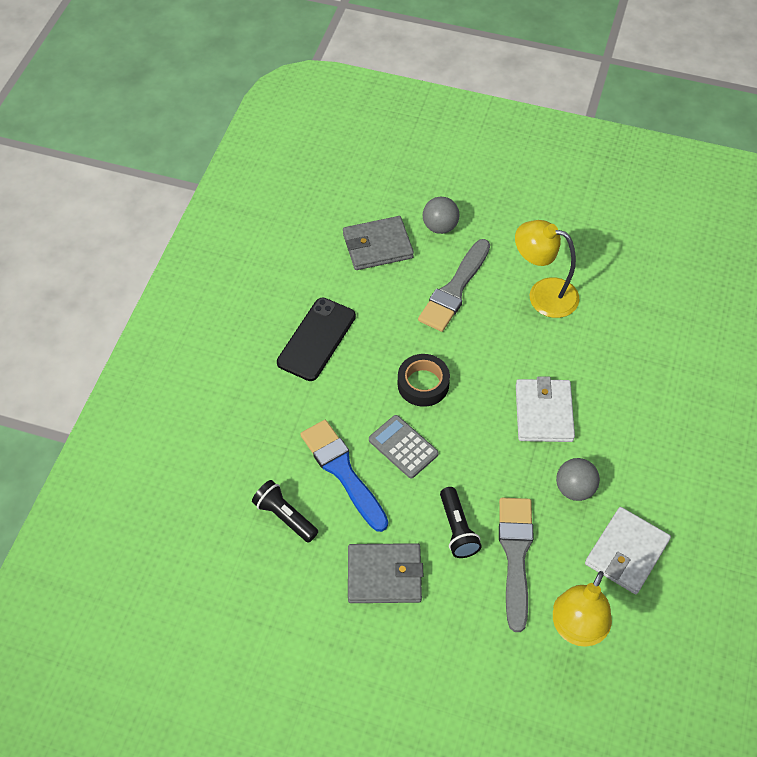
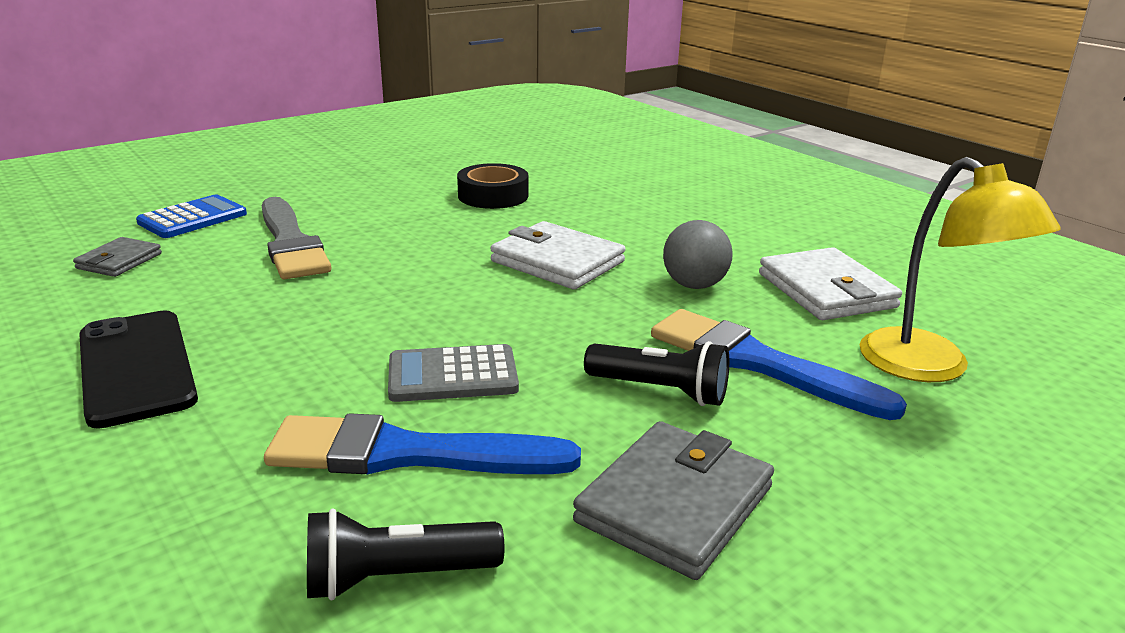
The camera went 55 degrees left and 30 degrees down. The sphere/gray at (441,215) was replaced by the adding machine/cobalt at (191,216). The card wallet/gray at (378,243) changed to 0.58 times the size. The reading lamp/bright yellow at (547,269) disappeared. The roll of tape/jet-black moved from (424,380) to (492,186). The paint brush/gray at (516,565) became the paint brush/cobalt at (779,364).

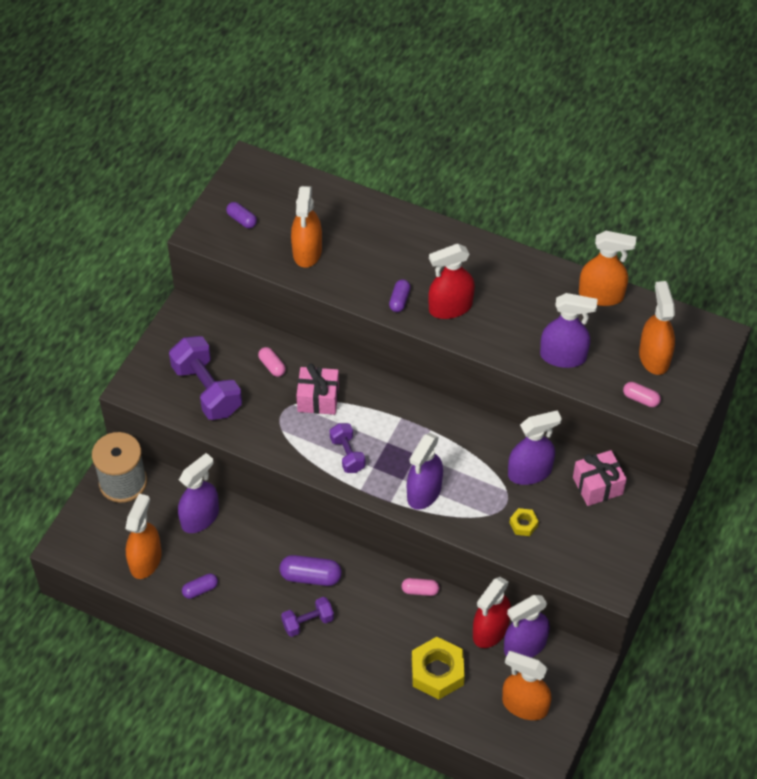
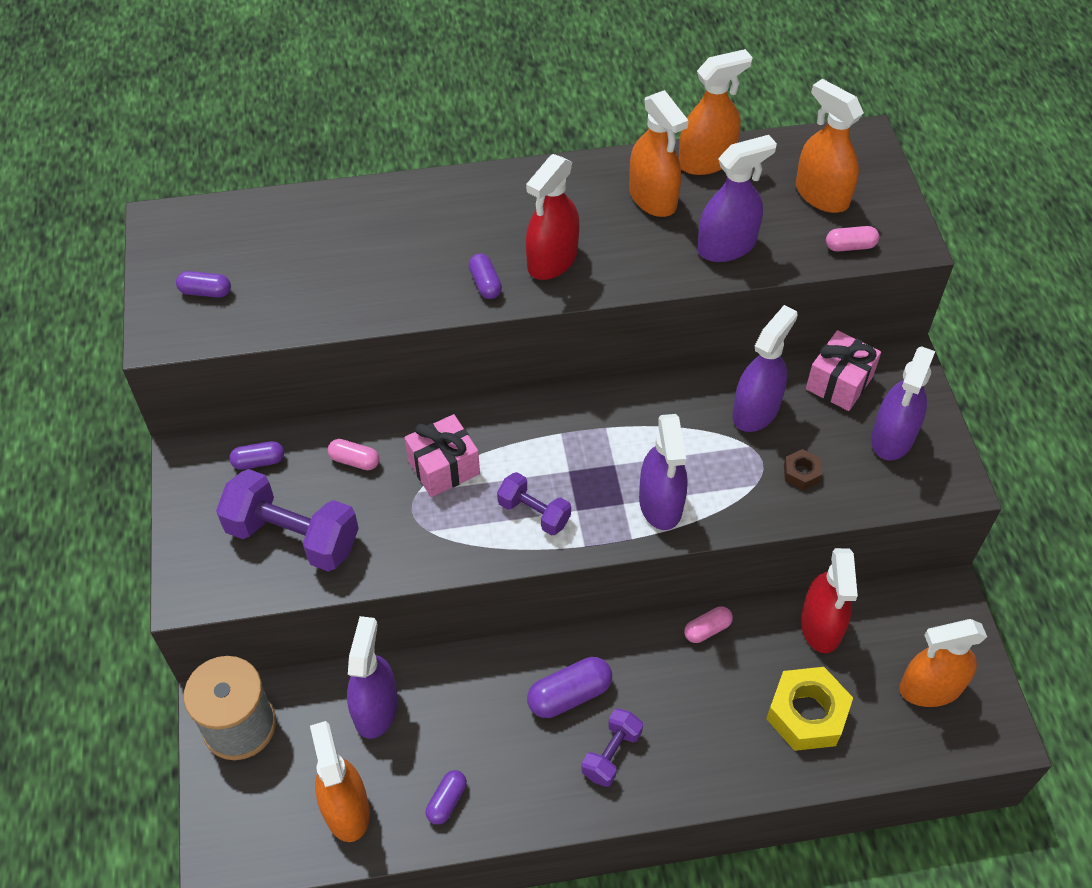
The camera went 35 degrees left and 0 degrees up. The sprayer/orange-coloured moved from (306,227) to (658,153). The hexagon nut/bright yellow at (524,522) became the hexagon nut/russet at (803,469). The sprayer/violet moved from (527,626) to (903,403). The pill shape/violet at (256,455) appeared.

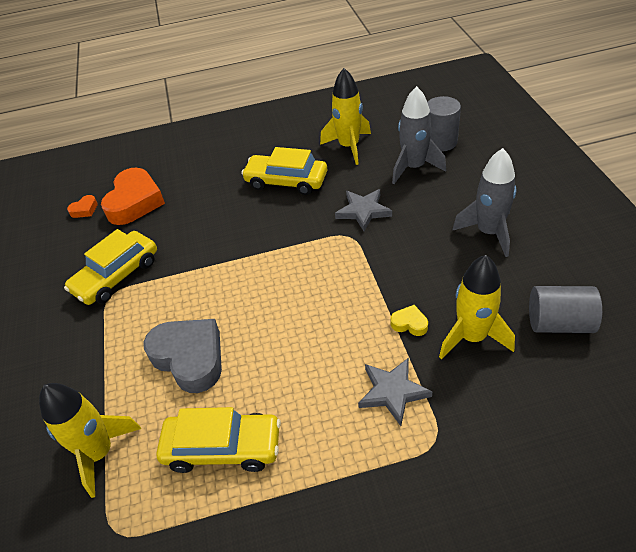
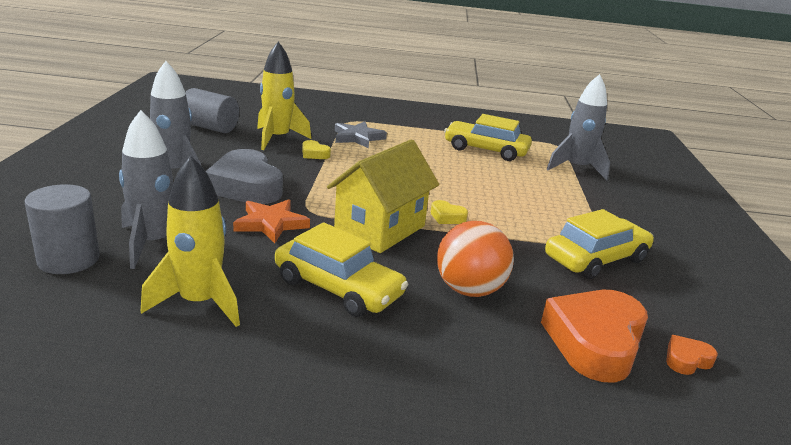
The camera went 170 degrees left and 20 degrees down. The five-pointed star/gray at (363,210) became the five-pointed star/orange-coloured at (271,221). The love heart/gray moved from (182,356) to (244,176). The rocket/bright yellow at (90,440) became the rocket/gray at (578,127). The house/bright yellow at (383,196) appeared. The love heart/bright yellow at (449,212) appeared. The sphere/orange-coloured at (475,259) appeared.

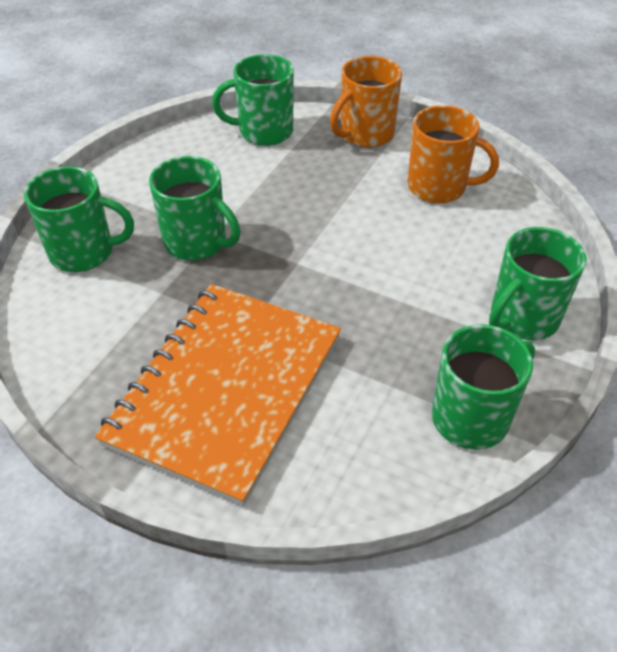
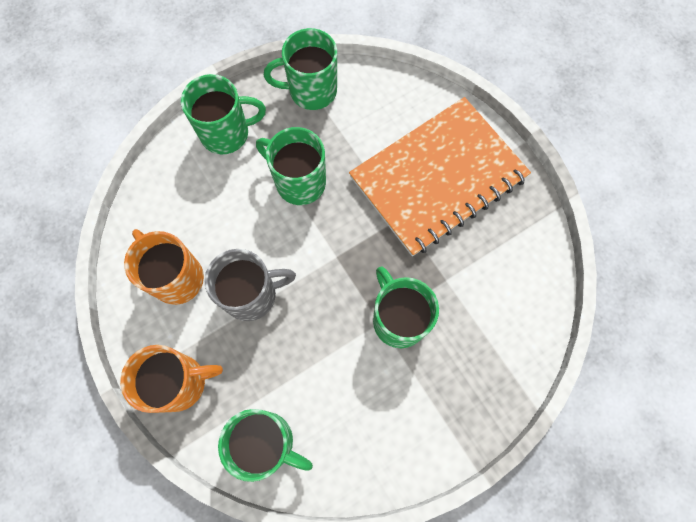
The camera went 150 degrees left and 25 degrees up. The mug/leaf-green moved from (79,219) to (291,166). The mug/gray at (250,285) appeared.

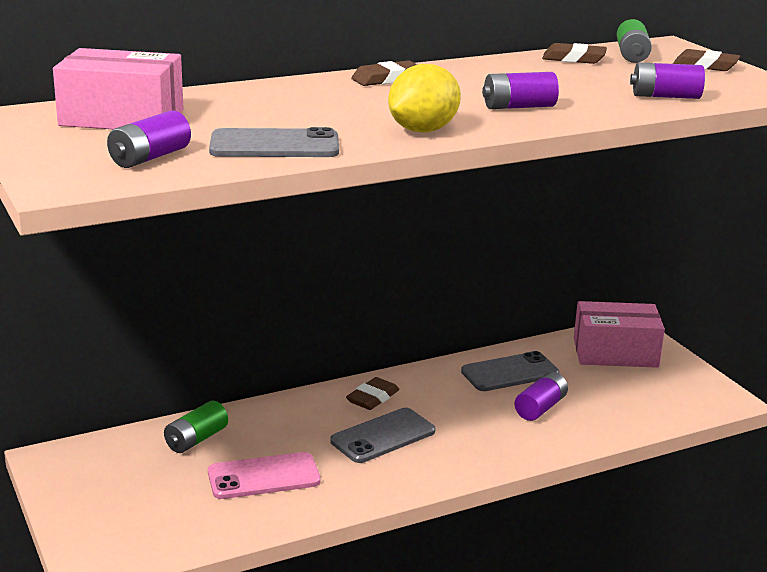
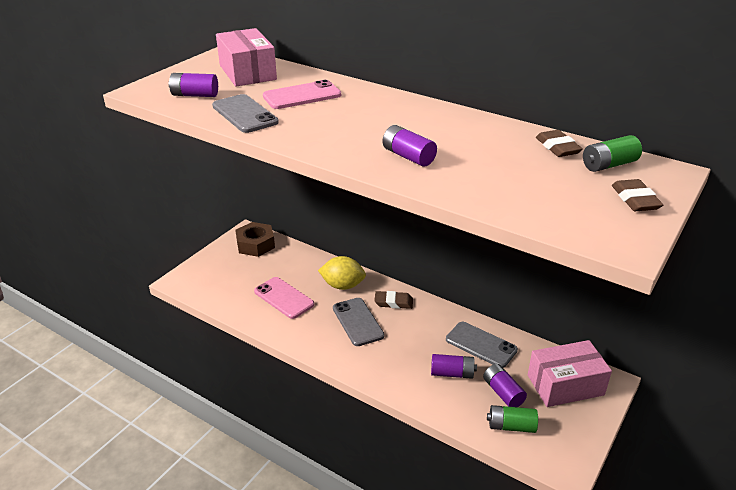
The camera went 60 degrees right and 10 degrees up. The eraser/russet at (384,73) disappeared. The battery/violet moved from (667,80) to (505,385). The lemon/bright yellow moved from (424,98) to (342,273). The package/rosy at (619,334) turned 75 degrees counterclockwise. The battery/leaf-green moved from (196,426) to (512,419). The smartphone/gray at (383,435) turned 45 degrees clockwise. The smartphone/rosy at (302,94) appeared. The hexagon nut/russet at (255,239) appeared.

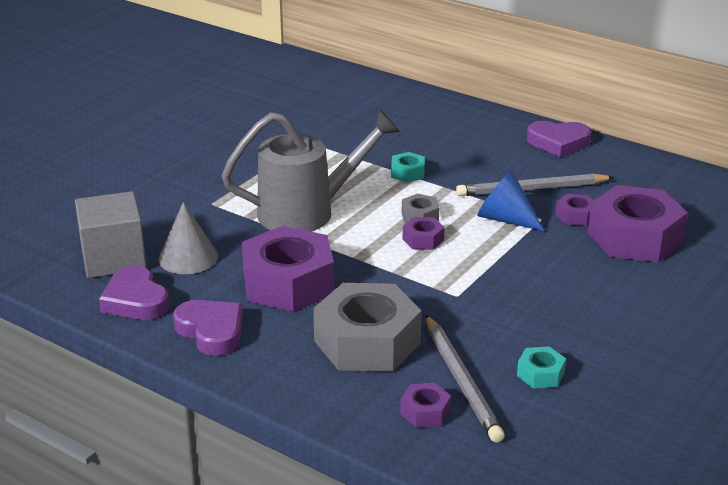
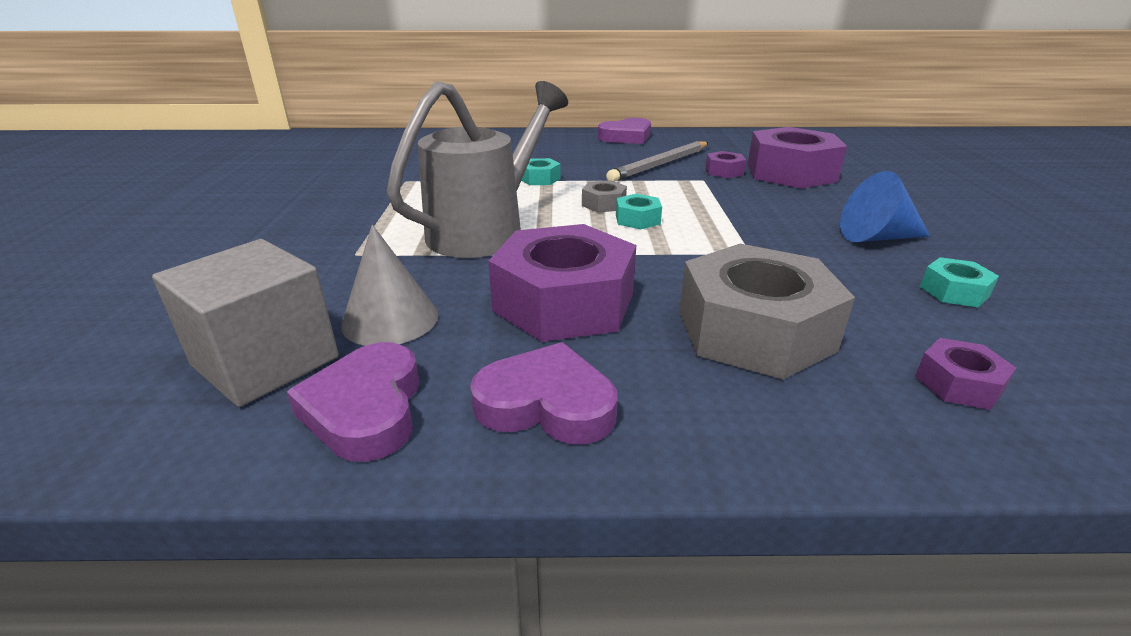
The camera went 35 degrees left and 0 degrees up. The cone shape/cobalt moved from (510,201) to (885,206). The hexagon nut/violet at (423,233) became the hexagon nut/teal at (639,211). The love heart/violet at (134,293) turned 60 degrees clockwise. The pencil/gray at (465,378) disappeared.

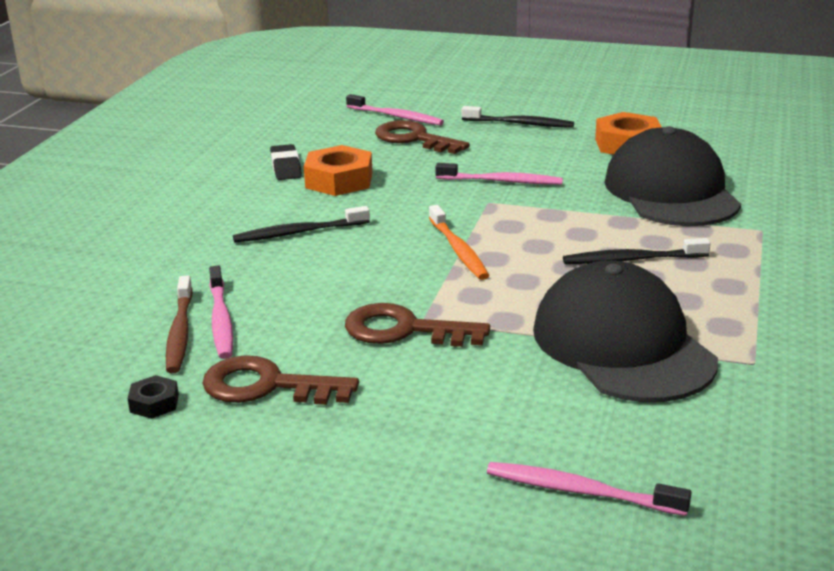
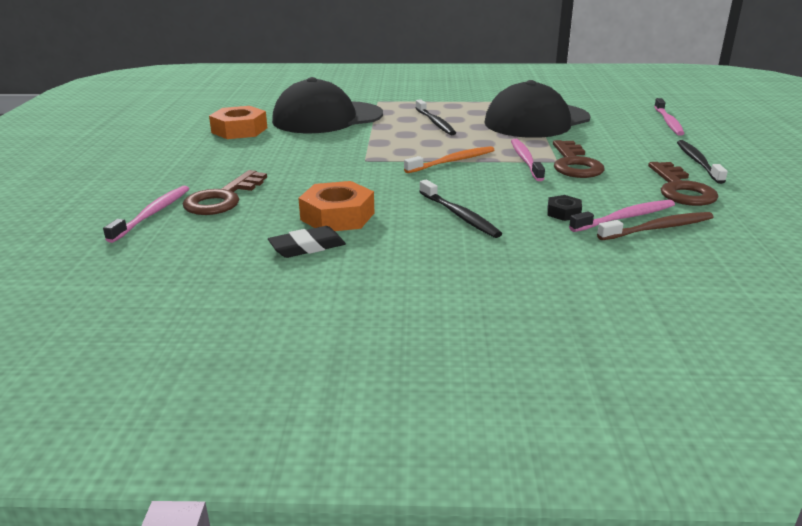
The camera went 105 degrees left and 0 degrees up. The tooth brush/jet-black moved from (518,117) to (702,162). The tooth brush/rosy moved from (499,174) to (528,160). The hexagon nut/jet-black moved from (153,397) to (564,208).

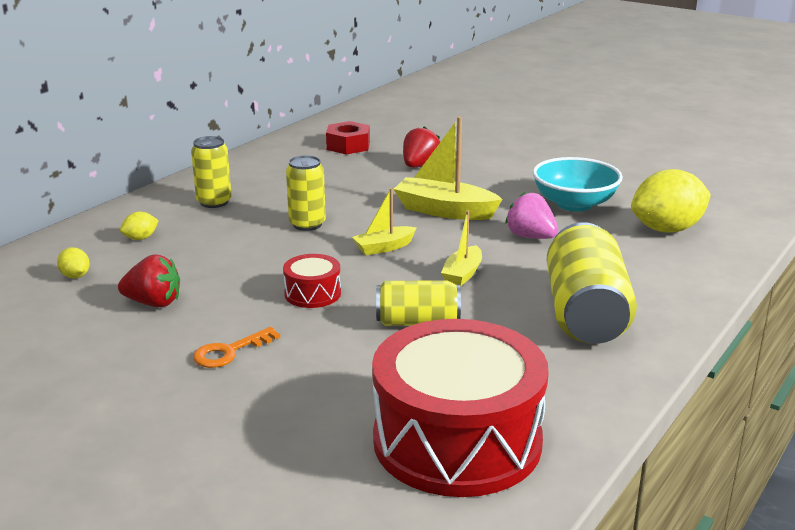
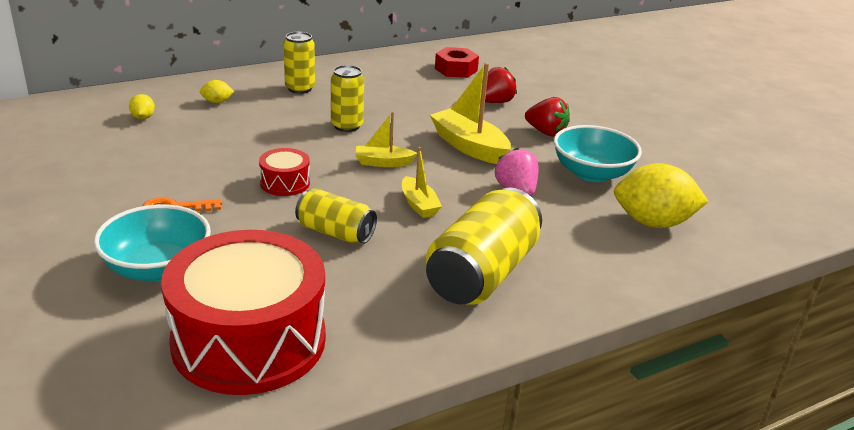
The camera went 25 degrees right and 5 degrees up. The toy boat/bright yellow at (461,248) turned 75 degrees counterclockwise. The strawberry/crimson moved from (149,281) to (547,117). The deep dish/teal at (152,242) appeared.

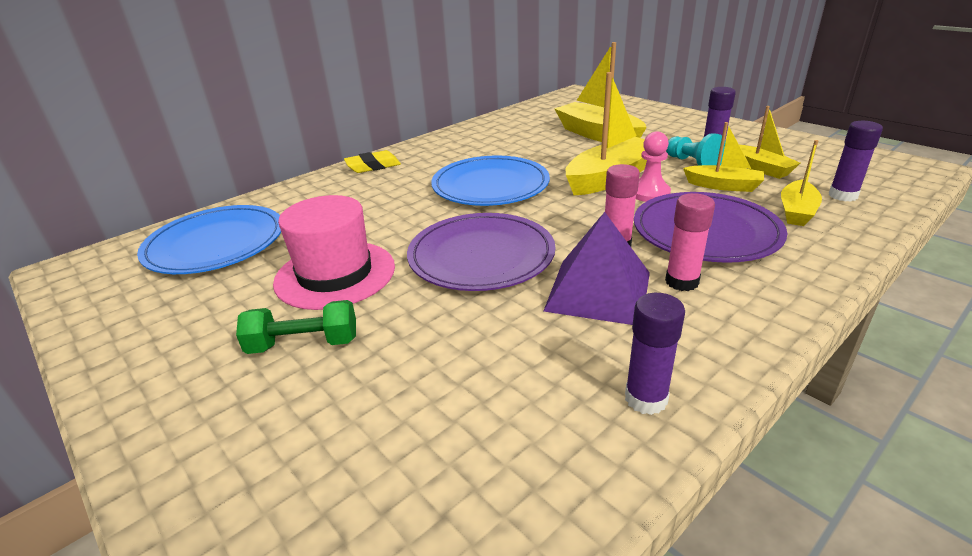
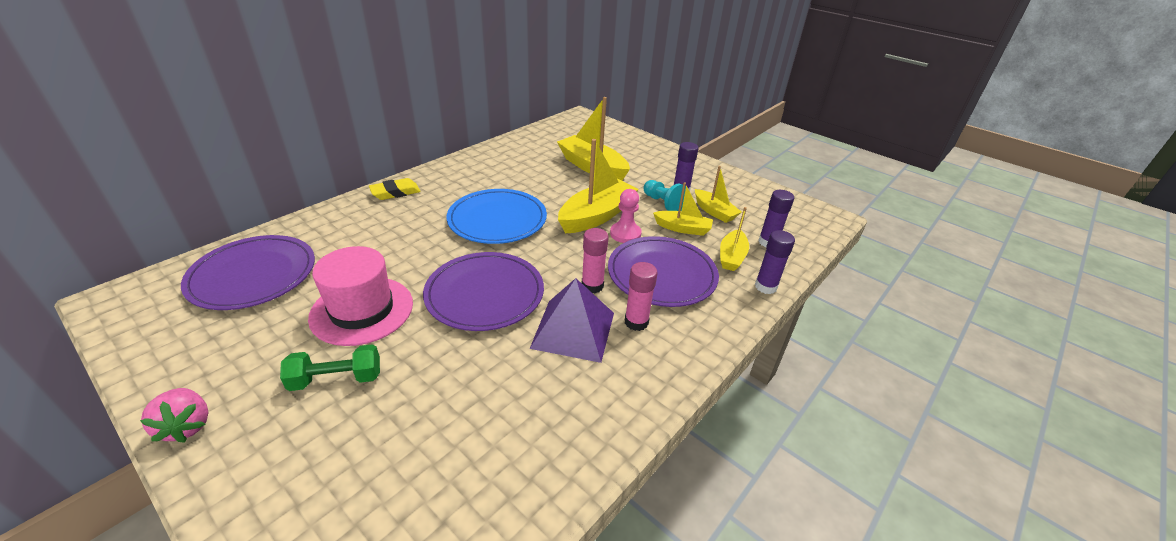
The camera went 10 degrees left and 5 degrees up. The plate/cobalt at (209,239) became the plate/violet at (248,272). The glue/violet moved from (655,354) to (775,262). The strawberry/rosy at (174,415) appeared.

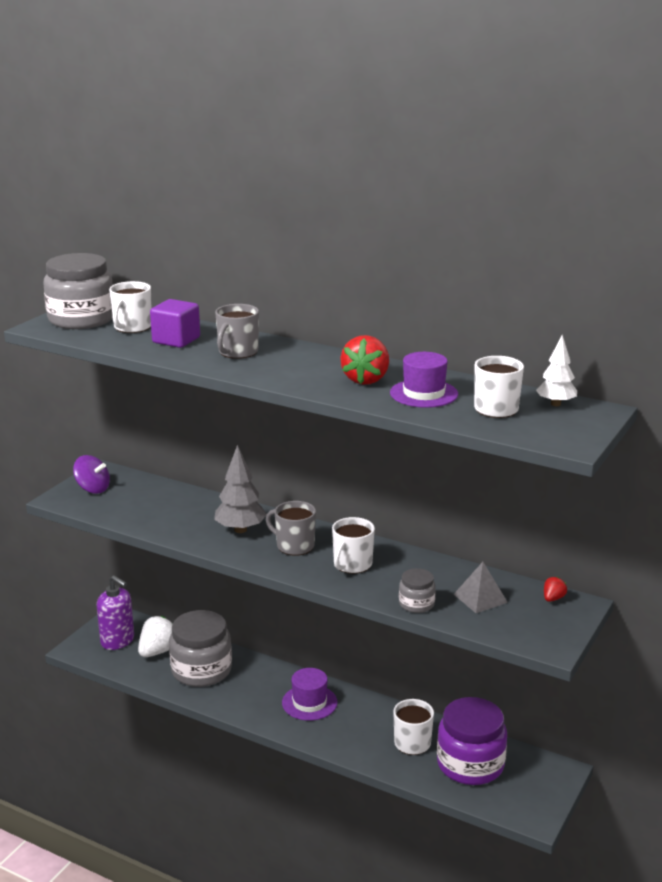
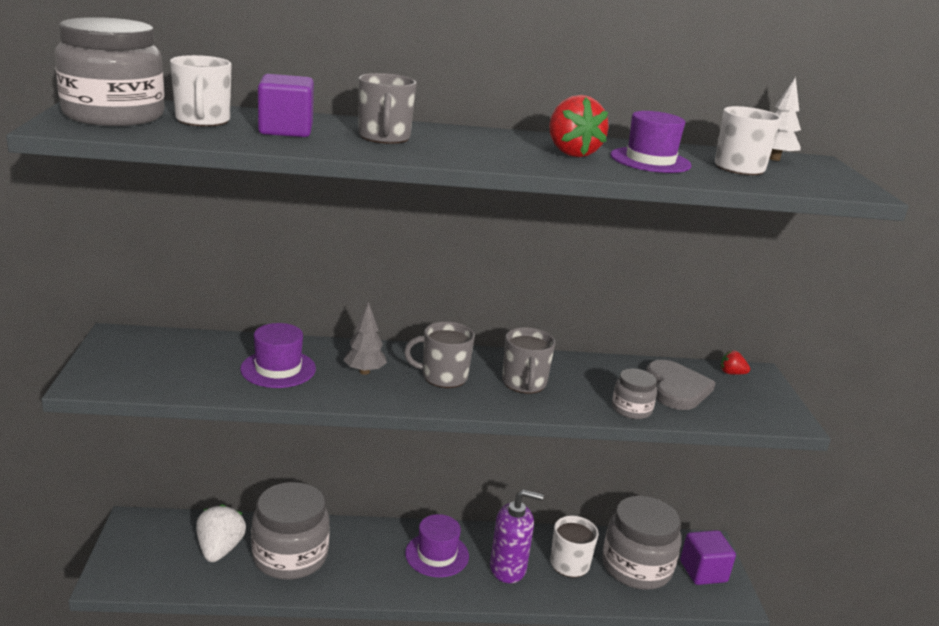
The camera went 35 degrees left and 0 degrees up. The fir tree/gray at (240,489) changed to 0.66 times the size. The whirligig/violet at (91,474) disappeared. The mug/snow-white at (353,545) became the mug/gray at (528,360). The solid pyramid/gray at (481,587) was replaced by the love heart/gray at (681,385). The soap dispenser/violet moved from (115,612) to (517,536). The strawberry/crimson at (555,589) turned 75 degrees counterclockwise. The jam jar/violet at (472,741) became the jam jar/gray at (642,543). The top hat/violet at (278,355) appeared. The solid cube/violet at (708,557) appeared.

